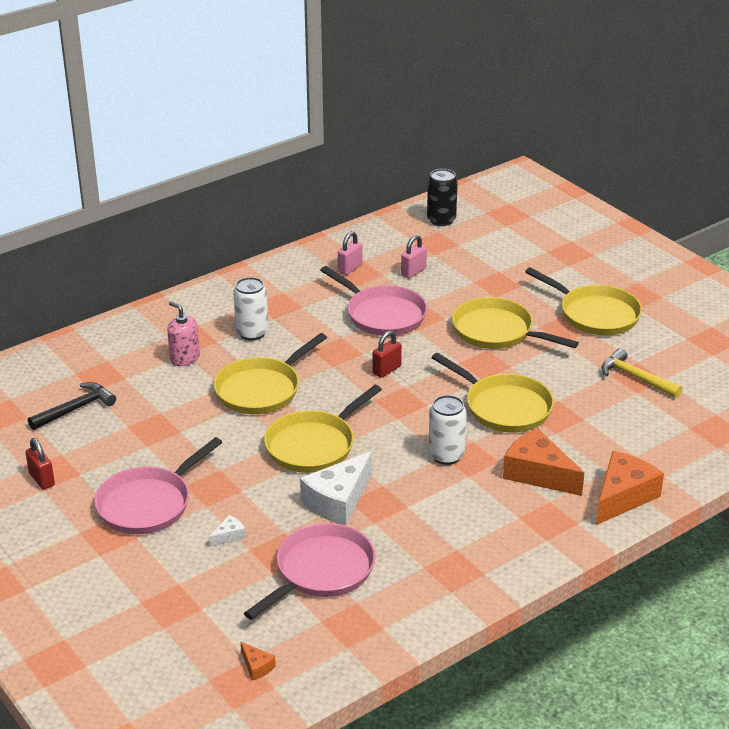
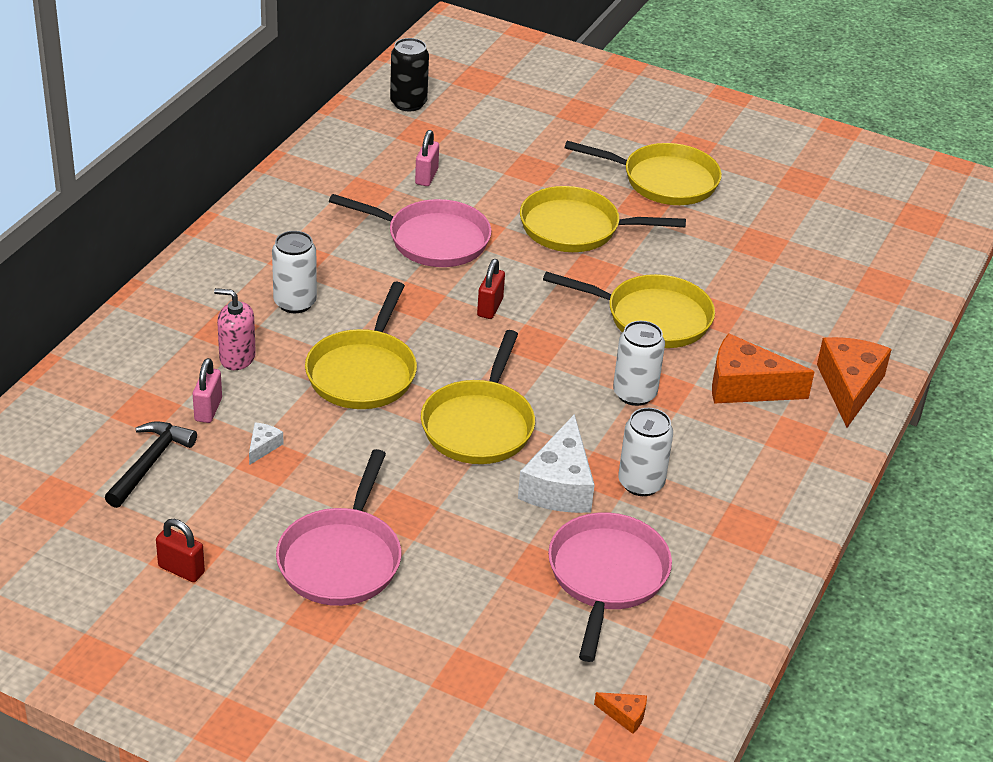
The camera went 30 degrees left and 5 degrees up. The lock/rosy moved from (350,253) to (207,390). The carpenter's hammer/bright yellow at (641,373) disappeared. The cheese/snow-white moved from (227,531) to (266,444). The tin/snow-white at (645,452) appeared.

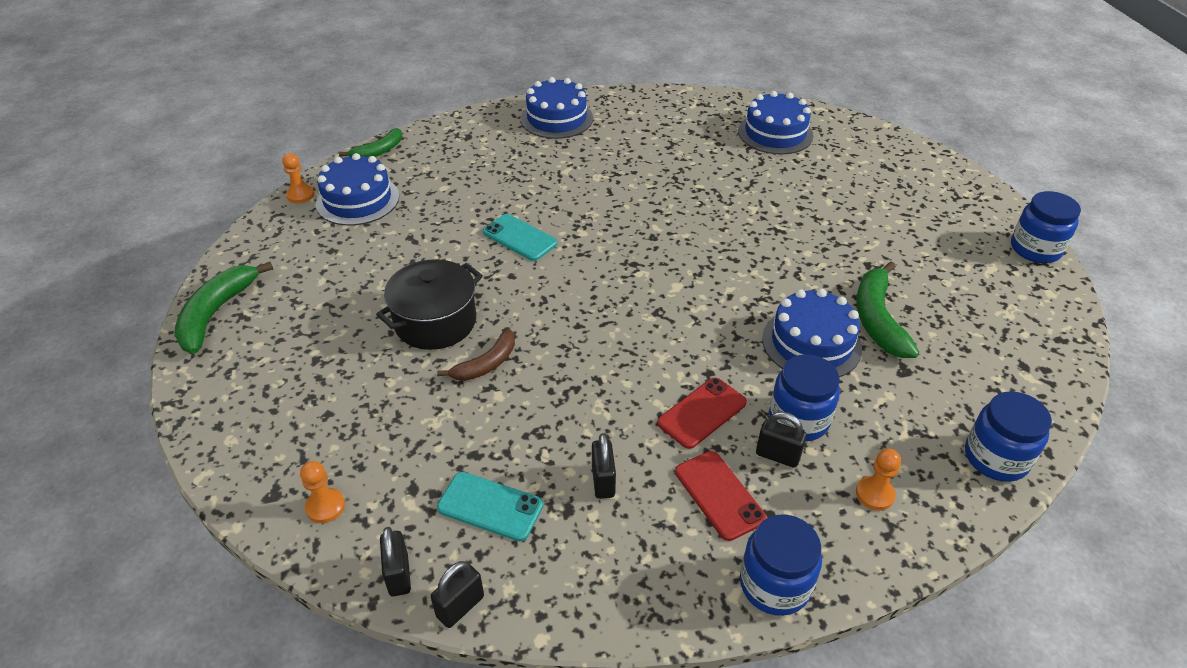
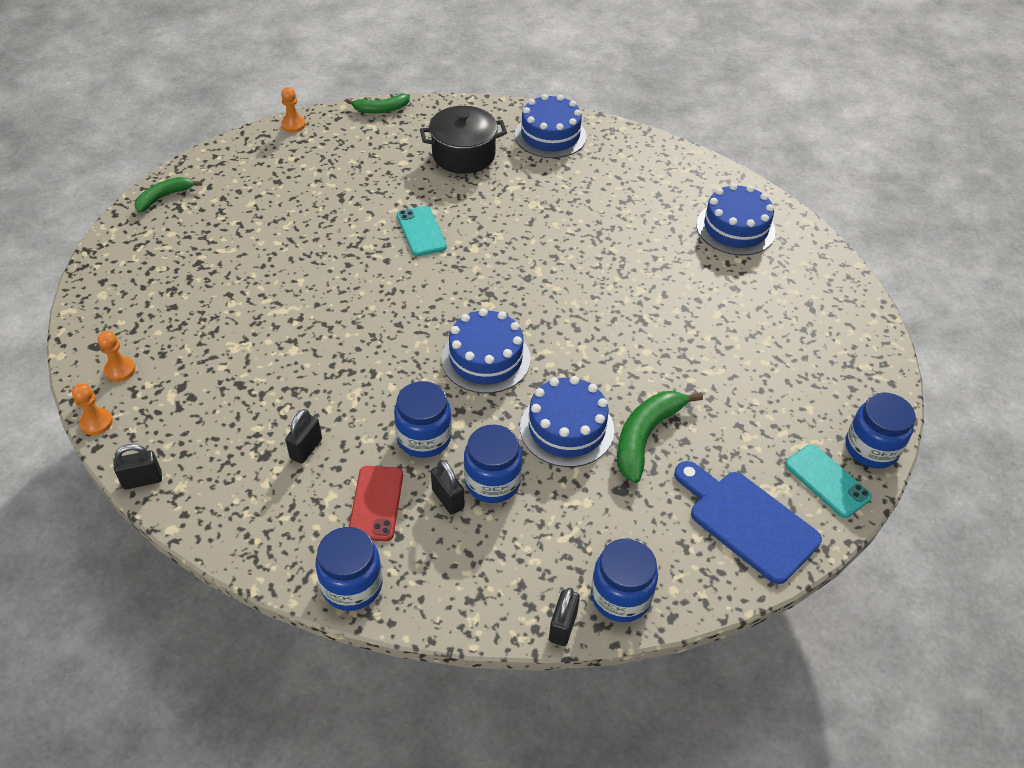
The camera went 30 degrees right and 5 degrees up. The layer cake/cobalt moved from (357,189) to (486,350). The pot/jet-black moved from (429,304) to (463,140). The banana/leaf-green at (223,308) changed to 0.64 times the size. The banana/russet at (476,354) disappeared. The smartphone/crimson at (702,413) was replaced by the jam jar/cobalt at (423,419). The game pawn/orange-coloured moved from (878,479) to (92,409). The smartphone/teal moved from (490,506) to (828,481). The lock/jet-black moved from (395,562) to (564,617). The cutting board/cobalt at (748,522) appeared.

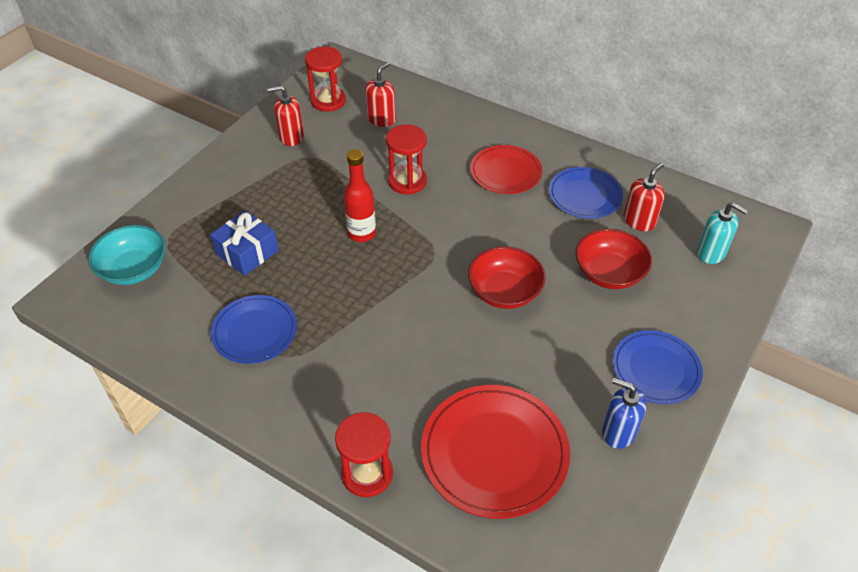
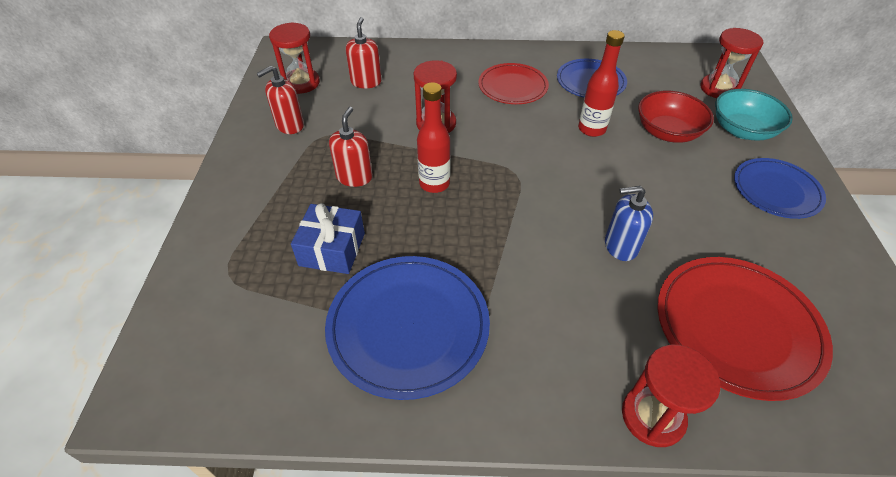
The camera went 30 degrees left and 0 degrees up. The soap dispenser/crimson moved from (644,197) to (351,147). The soap dispenser/teal at (722,233) was replaced by the hourglass/crimson at (732,63). The deep dish/teal moved from (127,255) to (754,114). The deep dish/crimson at (506,277) disappeared. The plate/cobalt at (254,329) changed to 1.55 times the size. The soap dispenser/cobalt moved from (624,413) to (629,223). The flask/crimson at (601,83) appeared.

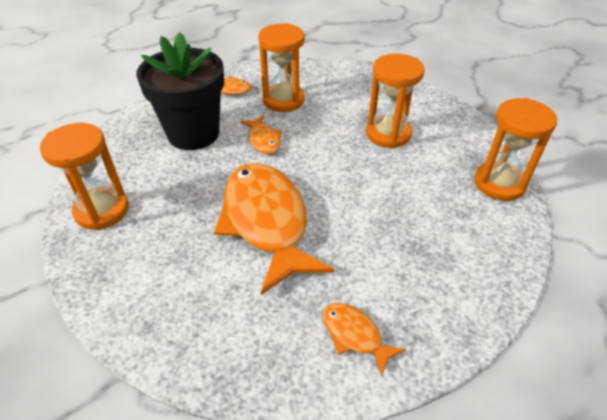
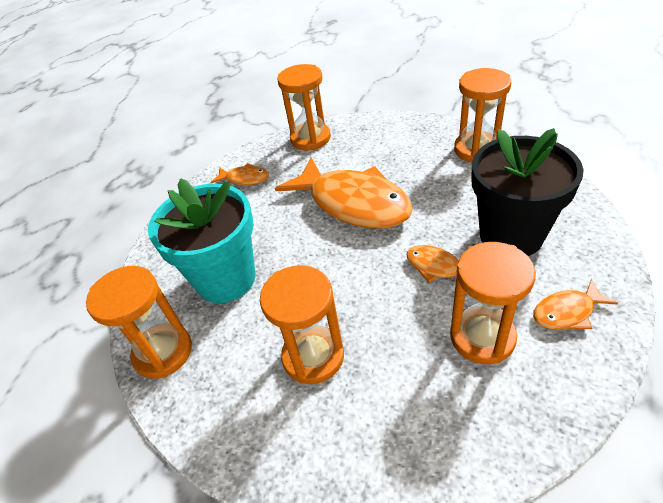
The camera went 155 degrees right and 0 degrees up. The hourglass/orange-coloured at (304,107) appeared. The potted plant/teal at (202,240) appeared.

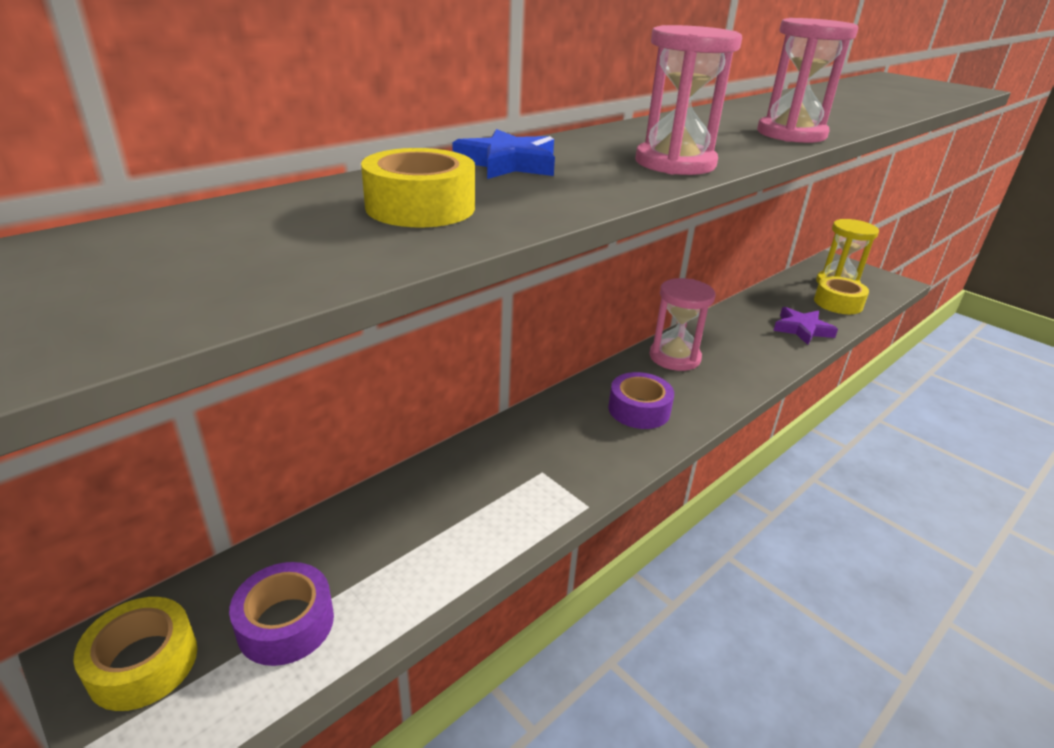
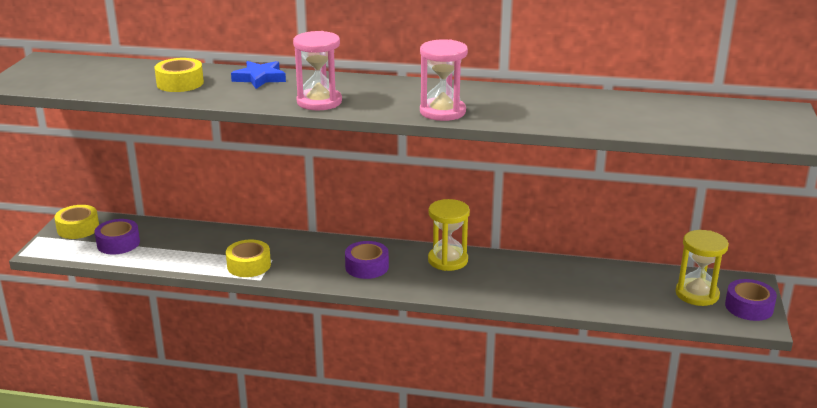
The camera went 55 degrees right and 5 degrees down. The roll of tape/bright yellow moved from (841,295) to (248,258). The hourglass/rosy at (682,324) became the hourglass/bright yellow at (449,235). The five-pointed star/violet at (805,326) disappeared. The roll of tape/violet at (751,300) appeared.

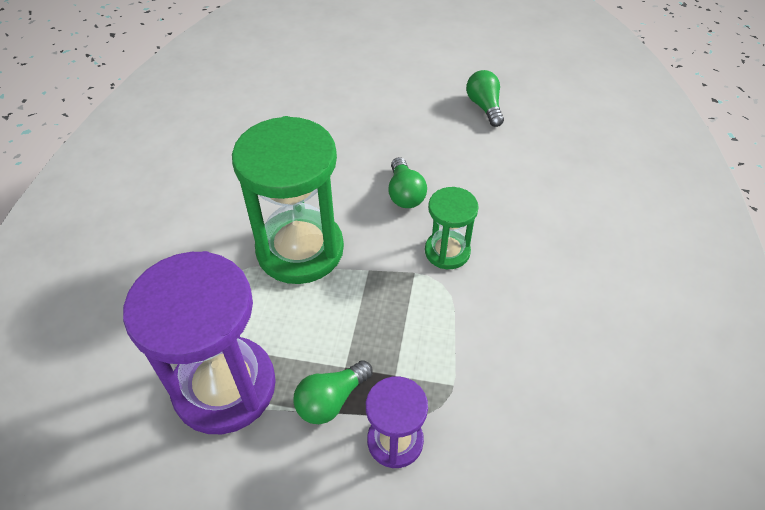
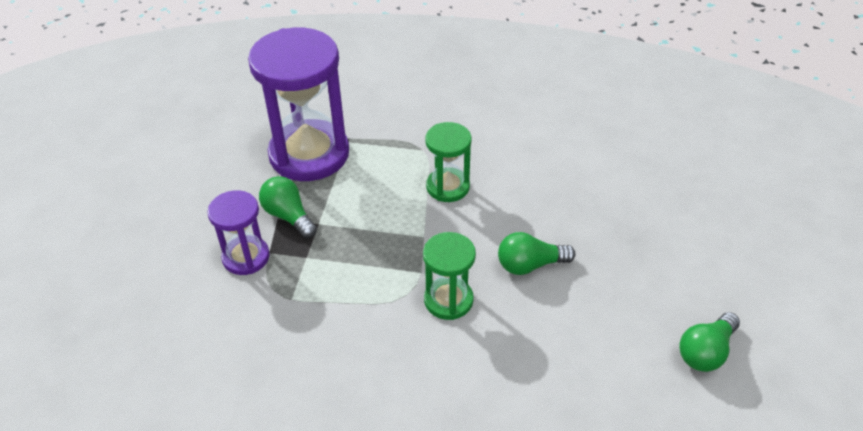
The camera went 90 degrees right and 5 degrees down. The bulb/leaf-green at (485,98) turned 150 degrees clockwise. The hourglass/leaf-green at (288,200) changed to 0.52 times the size.

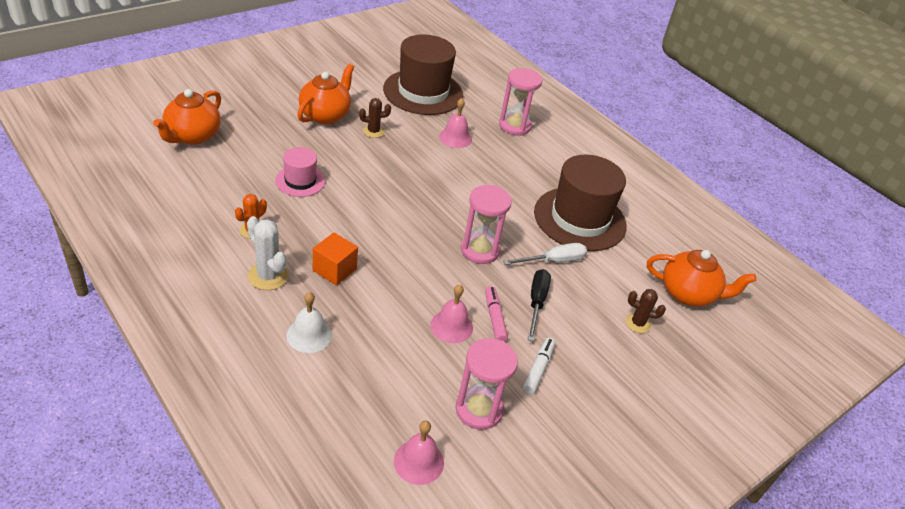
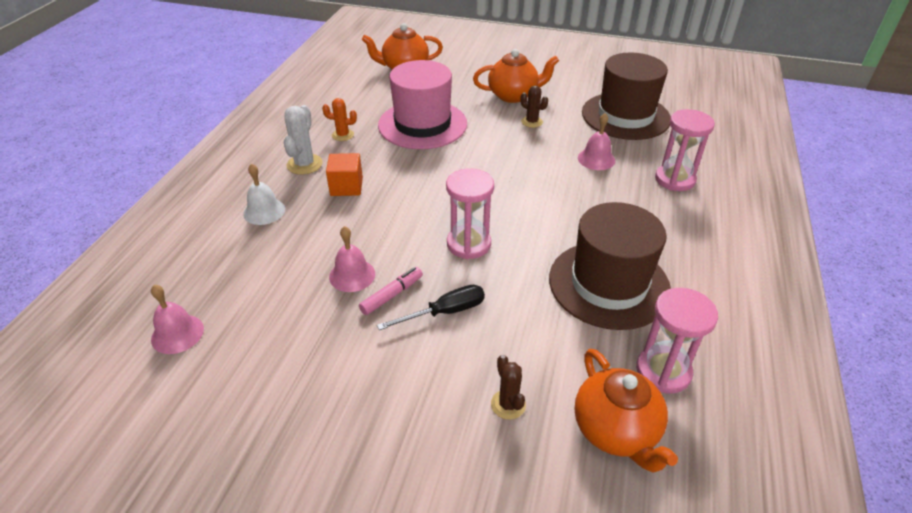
The camera went 60 degrees right and 0 degrees up. The top hat/rosy at (300,172) changed to 1.94 times the size. The screwdriver/snow-white at (545,254) disappeared. The hourglass/rosy moved from (486,384) to (677,340). The marker/snow-white at (539,366) disappeared.

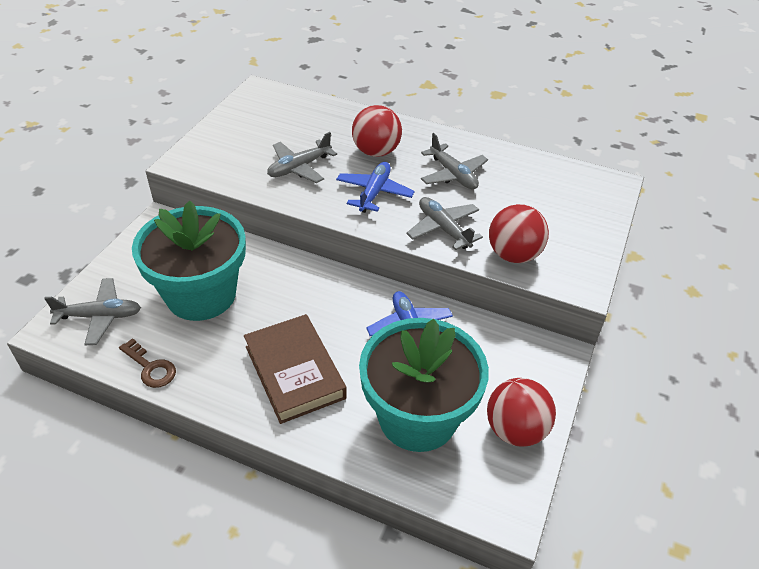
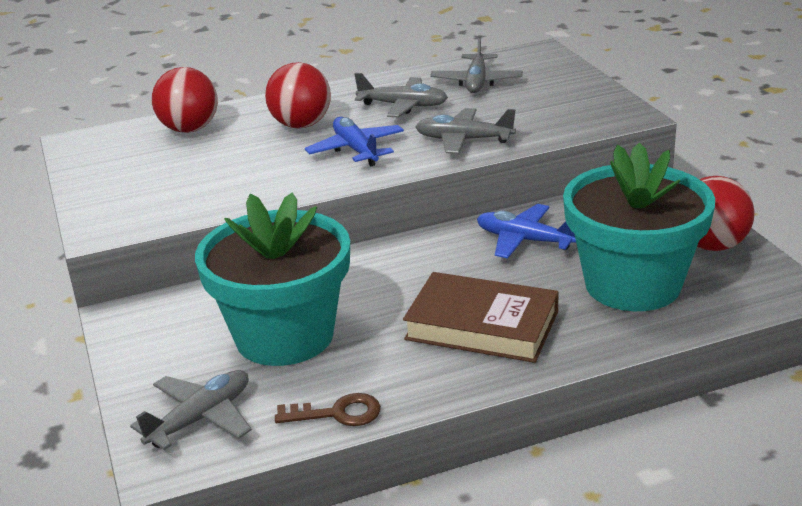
The camera went 40 degrees left and 15 degrees down. The toy plane/gray moved from (302,157) to (476,64). The sphere/crimson moved from (519,233) to (185,100).

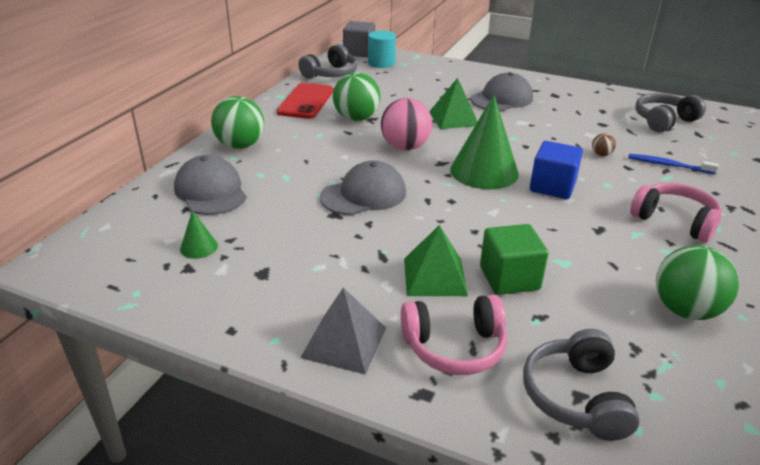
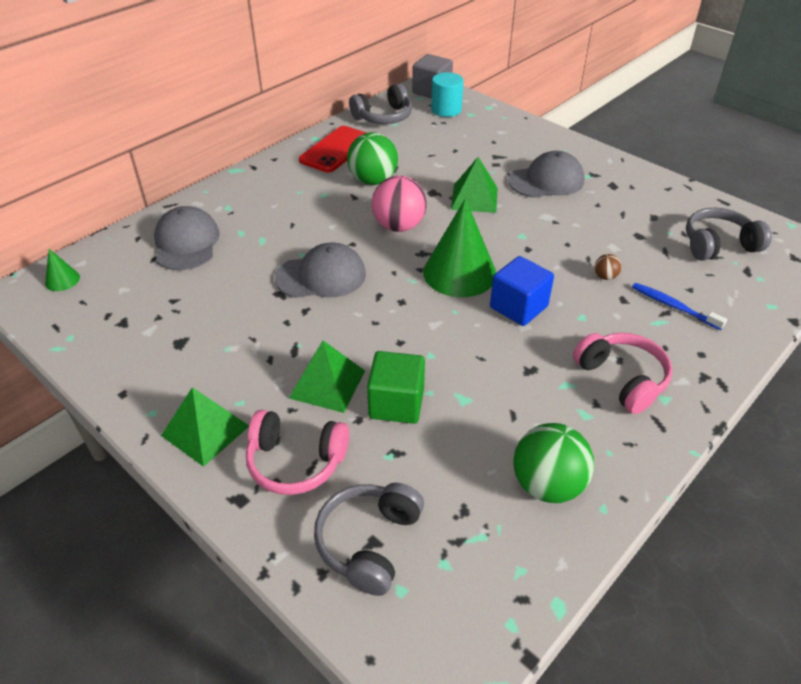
The camera went 20 degrees right and 10 degrees up. The sphere/leaf-green at (237,122) disappeared. The cone shape/leaf-green moved from (199,234) to (62,270). The solid pyramid/gray at (343,331) became the solid pyramid/leaf-green at (205,427).

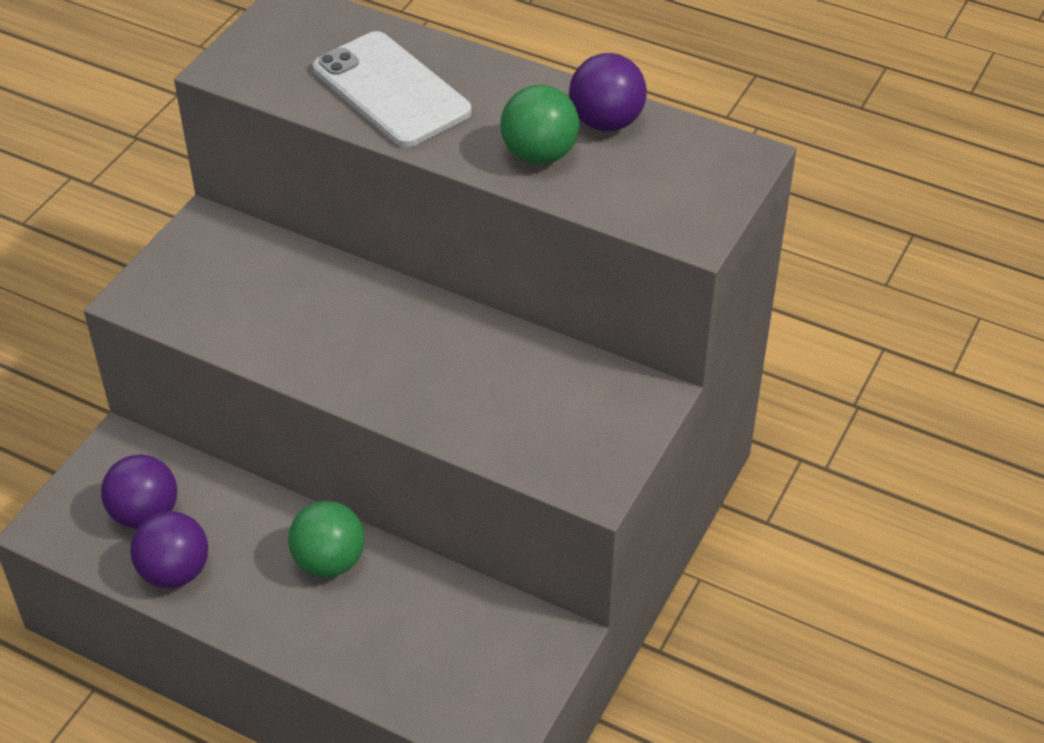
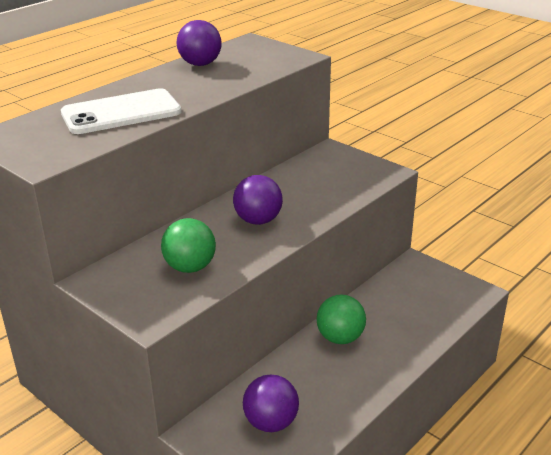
The camera went 75 degrees left and 15 degrees down. The sphere/leaf-green moved from (539,125) to (188,245). The sphere/violet moved from (169,549) to (258,200).

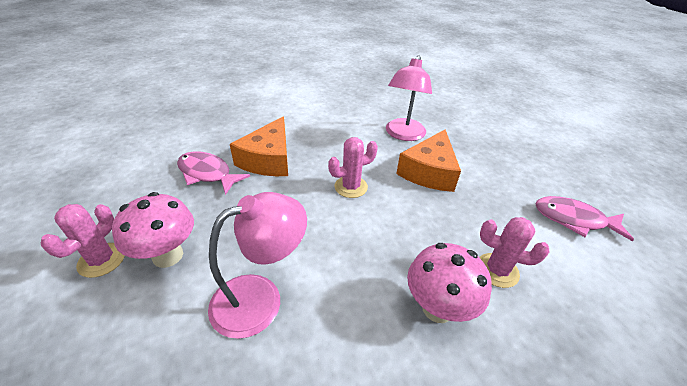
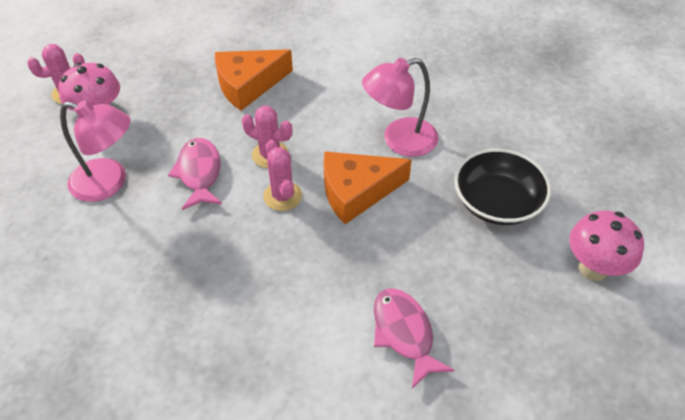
The camera went 50 degrees right and 10 degrees up. The fish figure/rosy moved from (213,173) to (195,174). The cactus/rosy moved from (514,252) to (282,175). The mushroom/rosy moved from (449,283) to (606,246). The deep dish/jet-black at (502,187) appeared.

